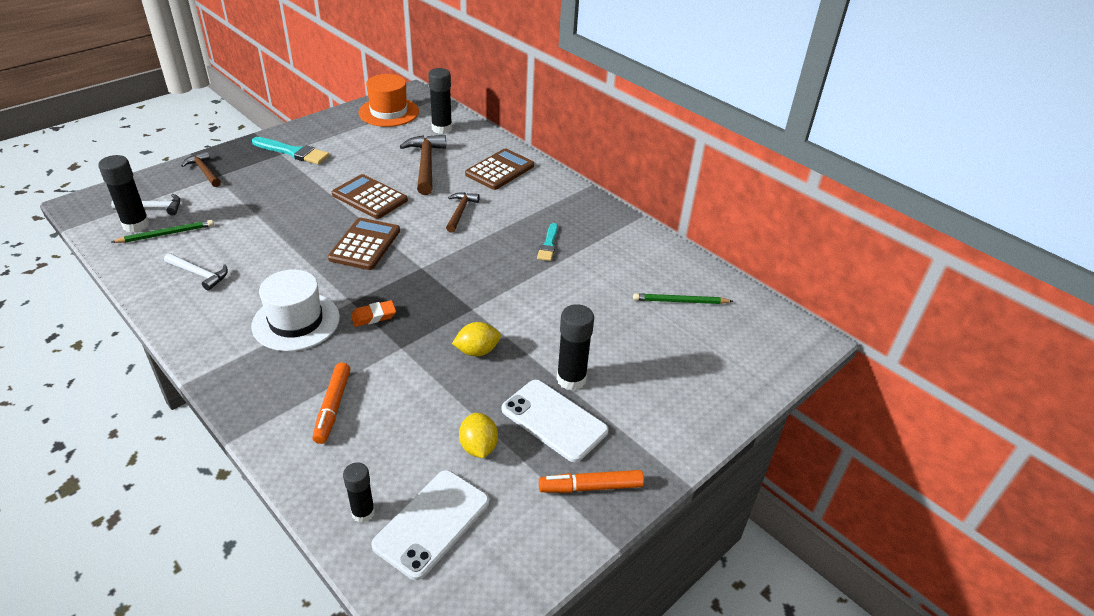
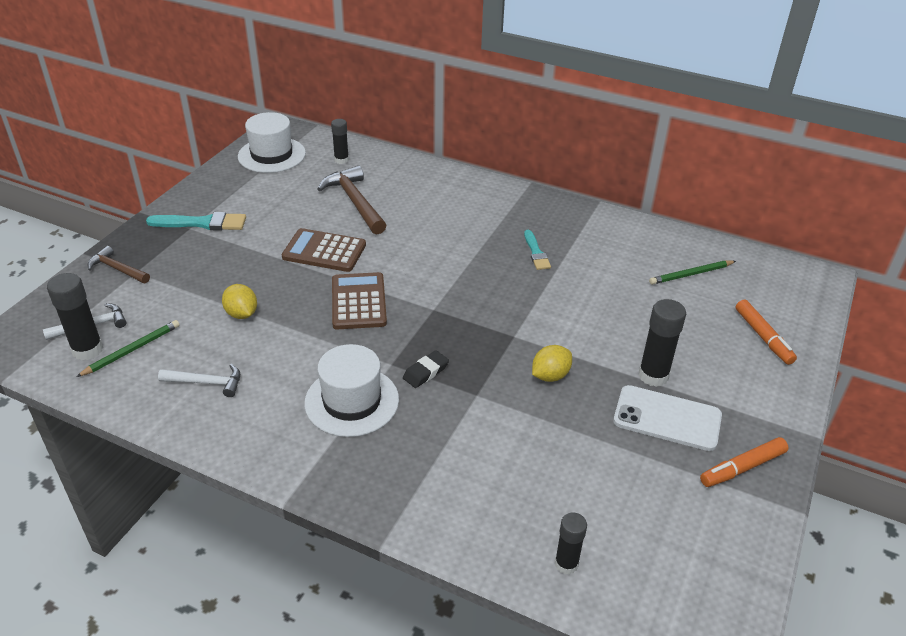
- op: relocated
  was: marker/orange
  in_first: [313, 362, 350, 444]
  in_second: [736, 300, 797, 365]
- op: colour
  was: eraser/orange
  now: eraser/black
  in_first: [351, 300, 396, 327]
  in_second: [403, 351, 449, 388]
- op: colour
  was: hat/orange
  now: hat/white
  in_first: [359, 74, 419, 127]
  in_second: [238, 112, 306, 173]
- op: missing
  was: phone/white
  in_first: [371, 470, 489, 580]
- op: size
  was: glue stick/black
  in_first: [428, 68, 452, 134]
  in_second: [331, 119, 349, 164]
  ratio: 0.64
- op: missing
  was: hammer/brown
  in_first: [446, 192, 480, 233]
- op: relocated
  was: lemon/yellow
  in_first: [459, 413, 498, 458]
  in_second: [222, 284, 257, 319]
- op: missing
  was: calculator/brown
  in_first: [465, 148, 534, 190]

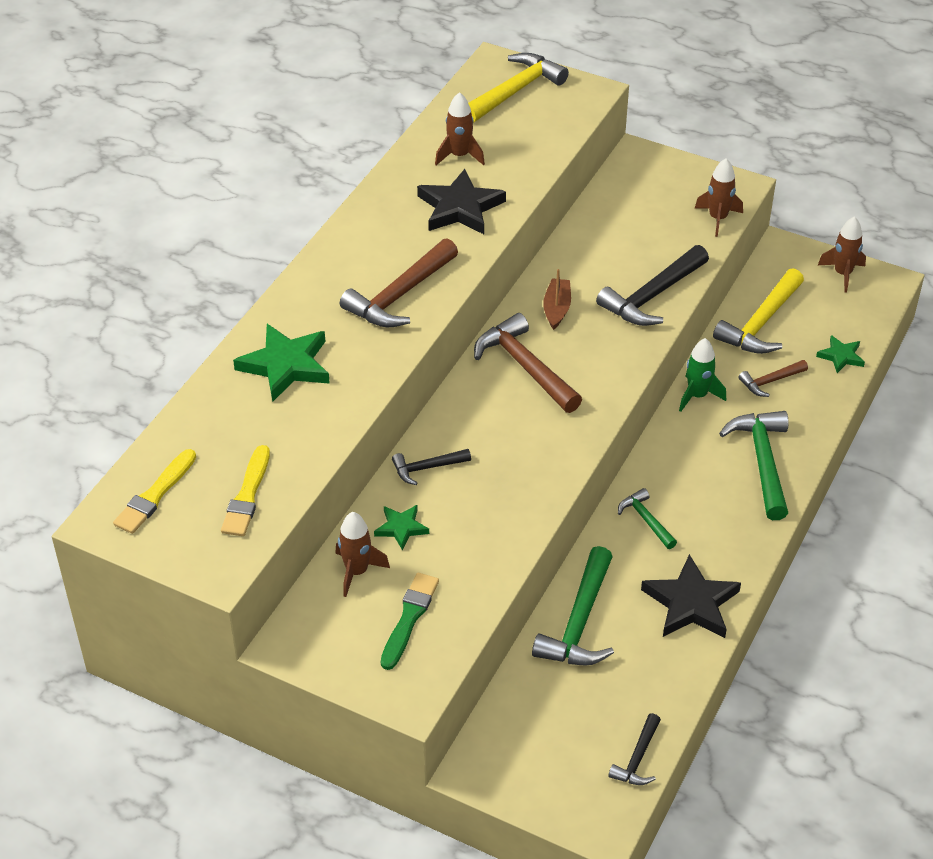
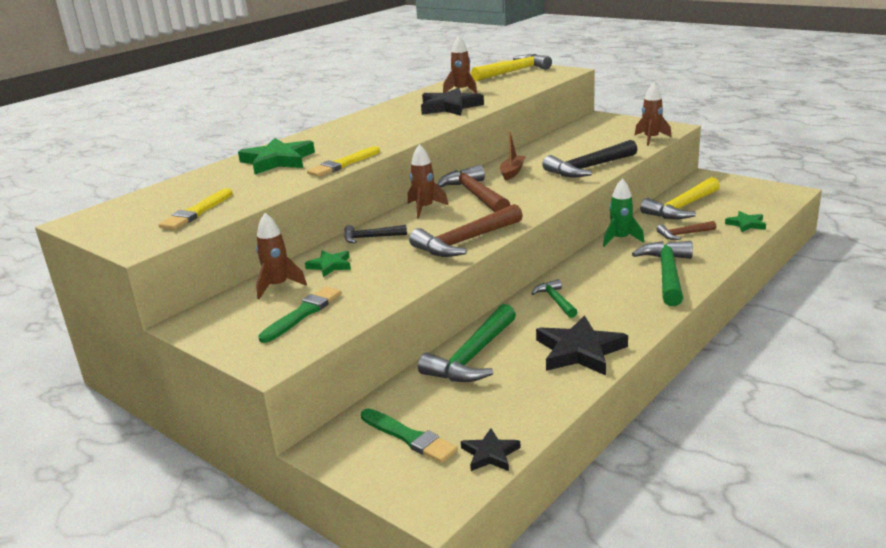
- op: relocated
  was: brush/yellow
  in_first: [113, 449, 196, 534]
  in_second: [307, 146, 380, 177]
- op: relocated
  was: hammer/brown
  in_first: [340, 238, 458, 328]
  in_second: [409, 204, 523, 257]
- op: exchanged
  was: hammer/black
  now: star/black
  in_first: [608, 713, 661, 785]
  in_second: [461, 428, 521, 471]
- op: relocated
  was: rocket/brown
  in_first: [818, 216, 866, 292]
  in_second: [408, 144, 448, 218]
- op: appeared
  now: brush/green
  in_second: [361, 408, 458, 463]

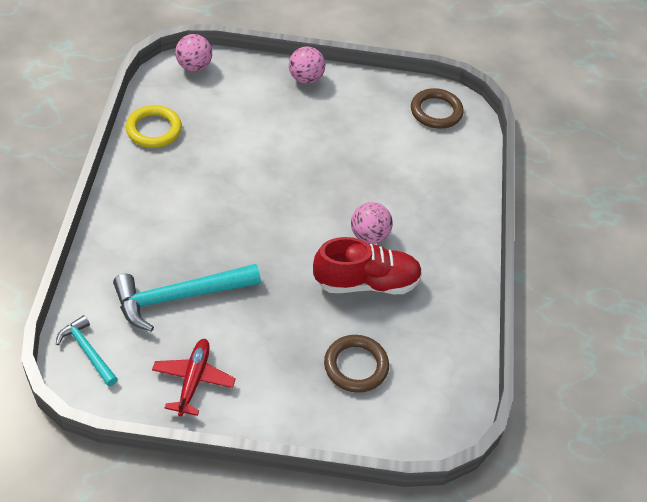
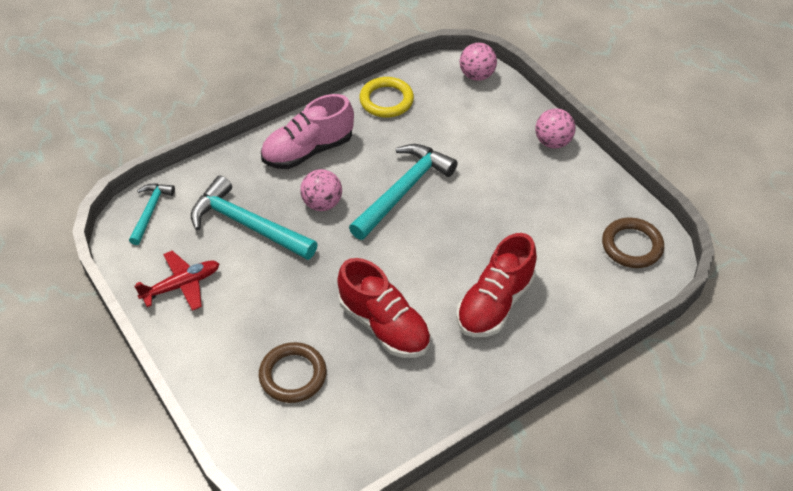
- op: relocated
  was: ball/pink
  in_first: [351, 202, 393, 244]
  in_second: [300, 169, 342, 211]
- op: appeared
  now: shoe/pink
  in_second: [261, 94, 354, 169]
- op: appeared
  now: hammer/turquoise
  in_second: [349, 144, 458, 240]
- op: appeared
  now: shoe/red
  in_second: [456, 233, 537, 337]

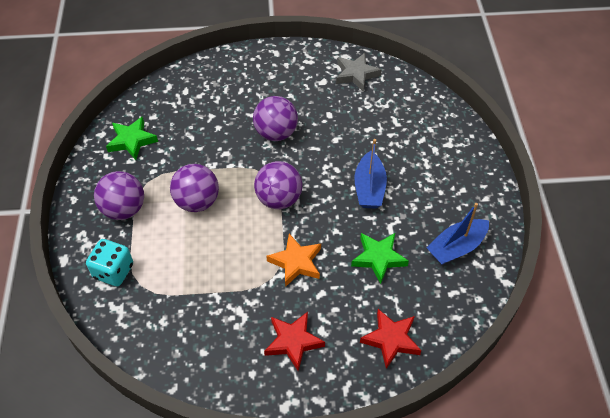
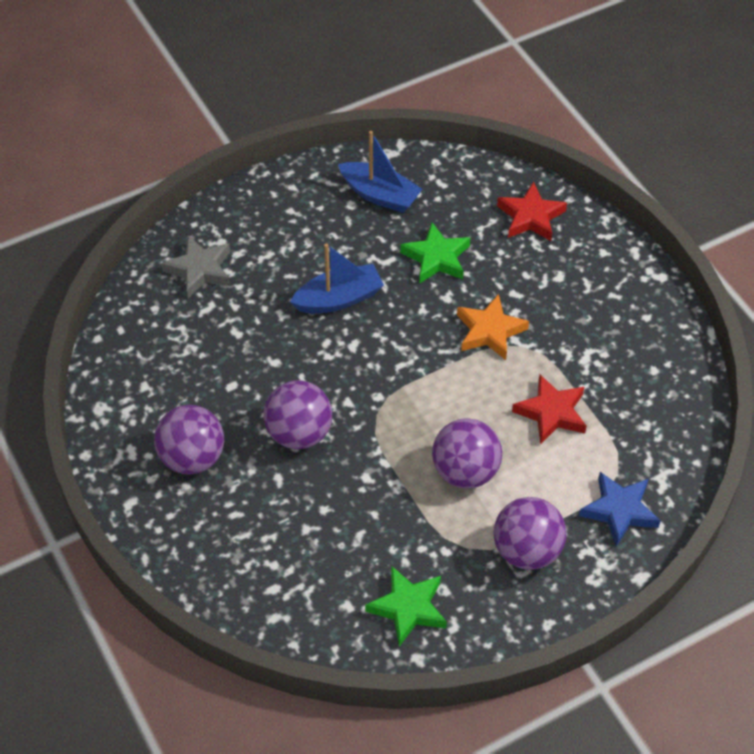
- op: exchanged
  was: dice/turquoise
  now: star/blue
  in_first: [86, 239, 133, 286]
  in_second: [579, 472, 661, 547]
- op: relocated
  was: ball/purple
  in_first: [254, 161, 302, 209]
  in_second: [154, 405, 224, 474]
- op: relocated
  was: star/red
  in_first: [264, 312, 325, 371]
  in_second: [512, 374, 587, 445]
- op: relocated
  was: star/grey
  in_first: [336, 53, 382, 92]
  in_second: [161, 235, 230, 298]

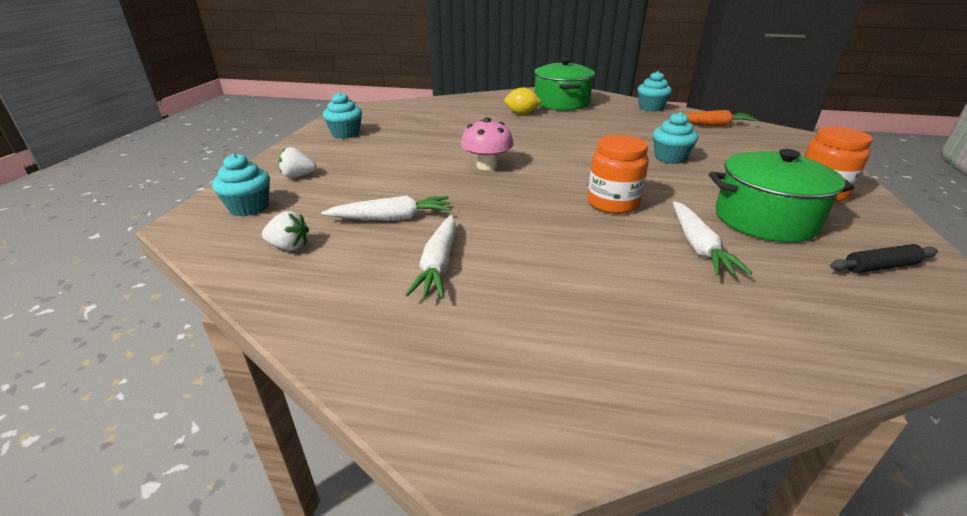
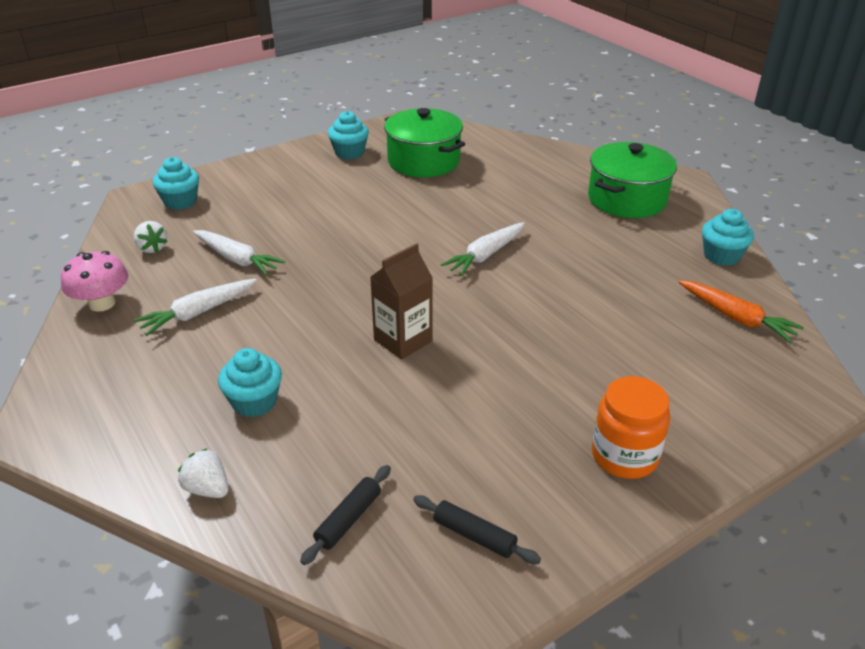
- op: relocated
  was: strawberry/white
  in_first: [278, 147, 317, 178]
  in_second: [178, 448, 229, 498]
- op: relocated
  was: mushroom/pink
  in_first: [461, 117, 514, 170]
  in_second: [61, 251, 129, 312]
- op: missing
  was: lemon/yellow
  in_first: [504, 87, 542, 115]
- op: exchanged
  was: jar/orange
  now: carton/brown
  in_first: [587, 135, 649, 214]
  in_second: [370, 243, 433, 359]
- op: relocated
  was: cupcake/turquoise
  in_first: [653, 112, 698, 164]
  in_second: [218, 348, 282, 417]
- op: relocated
  was: carrot/white
  in_first: [673, 201, 752, 276]
  in_second: [441, 222, 525, 276]
- op: relocated
  was: pot/green
  in_first: [709, 149, 855, 242]
  in_second: [384, 108, 465, 177]
- op: appeared
  now: rolling pin/black
  in_second: [300, 465, 391, 565]

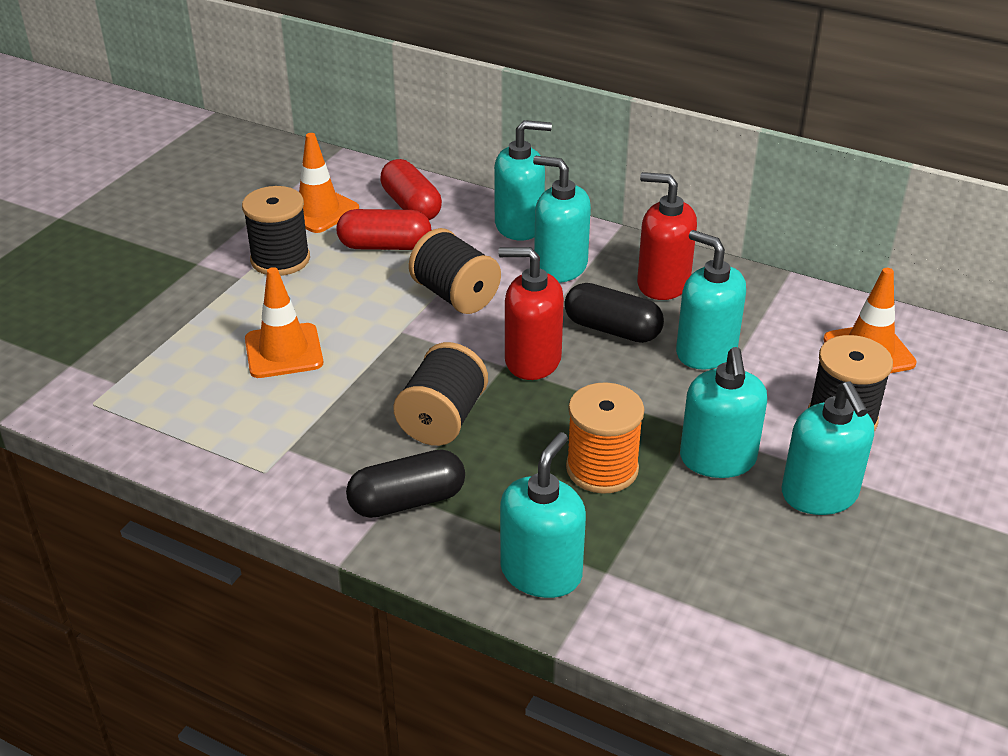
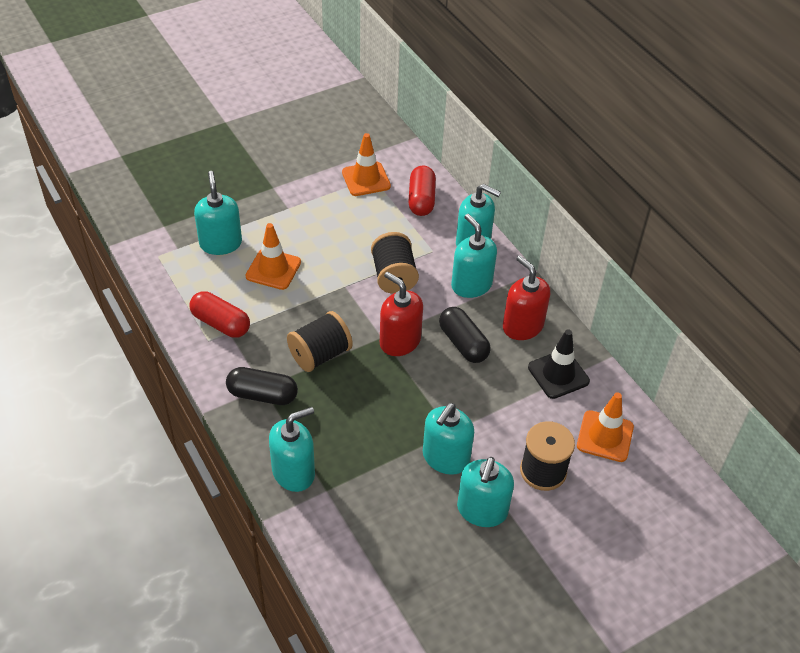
- op: missing
  was: spool/black
  in_first: [242, 186, 310, 276]
- op: relocated
  was: capsule/red
  in_first: [337, 209, 431, 250]
  in_second: [189, 291, 250, 338]
- op: missing
  was: spool/orange
  in_first: [566, 382, 644, 494]
- op: relocated
  was: soap dispenser/turquoise
  in_first: [676, 230, 746, 370]
  in_second: [194, 171, 242, 255]
- op: appeared
  now: traffic cone/black
  in_second: [528, 330, 590, 399]

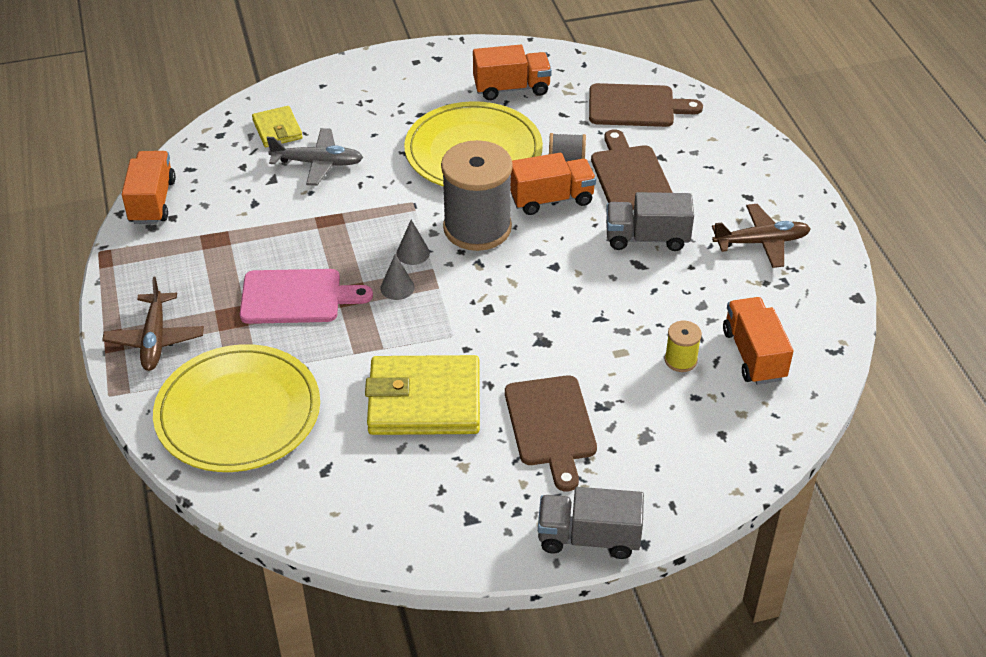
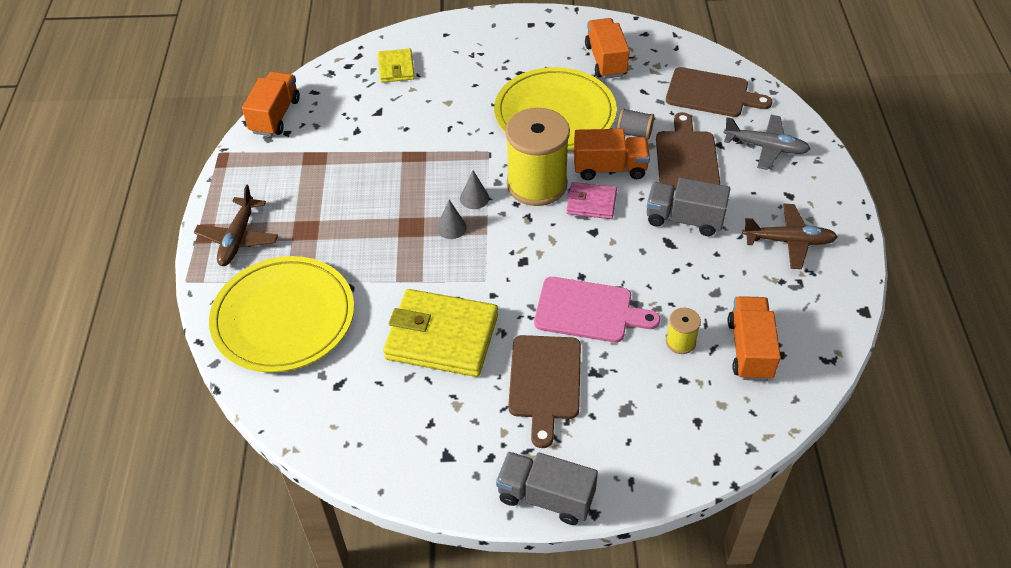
- op: relocated
  was: cutting board/pink
  in_first: [240, 269, 373, 324]
  in_second: [534, 277, 660, 343]
- op: relocated
  was: plane/grey
  in_first: [267, 128, 363, 186]
  in_second: [723, 115, 810, 170]
- op: colour
  was: spool/grey
  now: spool/yellow
  in_first: [441, 140, 513, 251]
  in_second: [506, 108, 570, 206]
- op: spun
  was: truck/orange
  in_first: [473, 45, 552, 100]
  in_second: [585, 18, 630, 79]
  clockwise: -105
- op: appeared
  now: wallet/pink
  in_second: [567, 182, 617, 219]

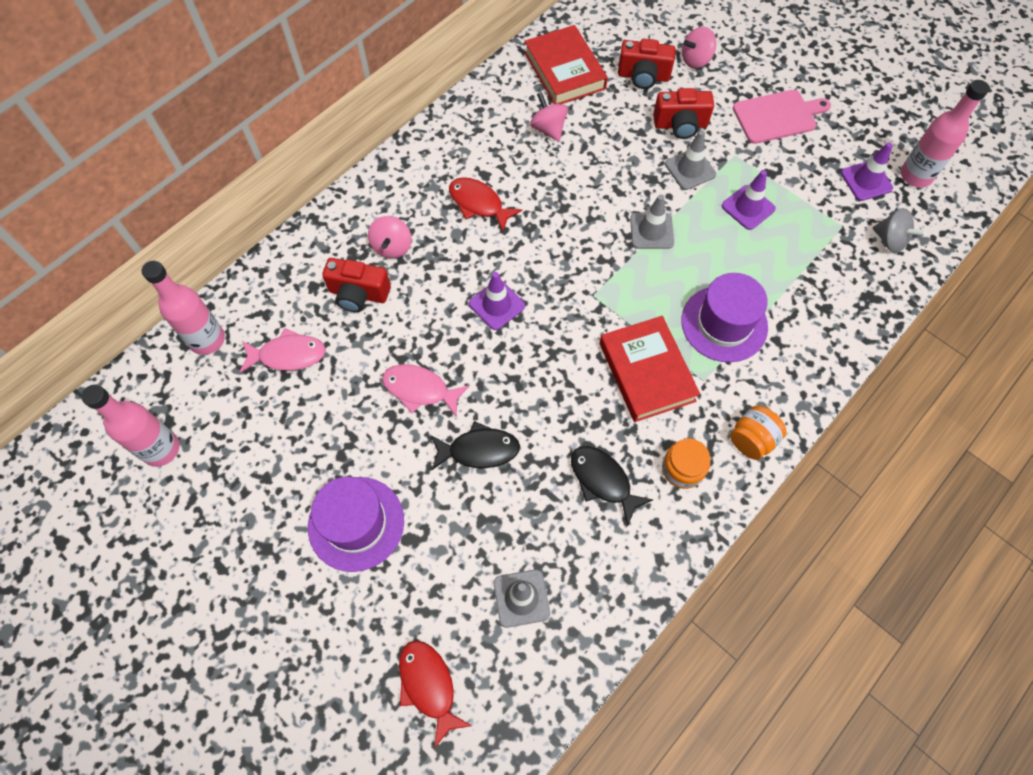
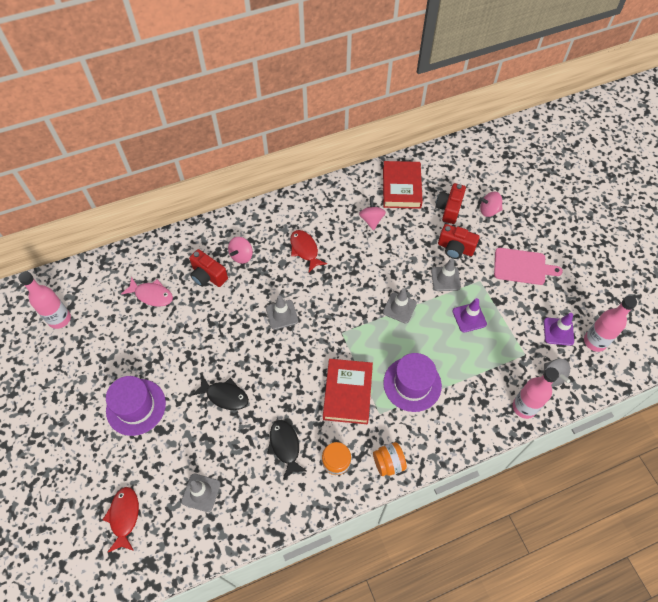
- op: relocated
  was: bottle/pink
  in_first: [141, 261, 225, 355]
  in_second: [513, 367, 559, 419]
- op: missing
  was: fish/pink
  in_first: [382, 364, 470, 417]
- op: colour
  was: traffic cone/purple
  now: traffic cone/grey
  in_first: [469, 272, 525, 330]
  in_second: [266, 295, 298, 330]
- op: spun
  was: camera/red
  in_first: [618, 39, 676, 89]
  in_second: [436, 183, 466, 224]
  clockwise: 75

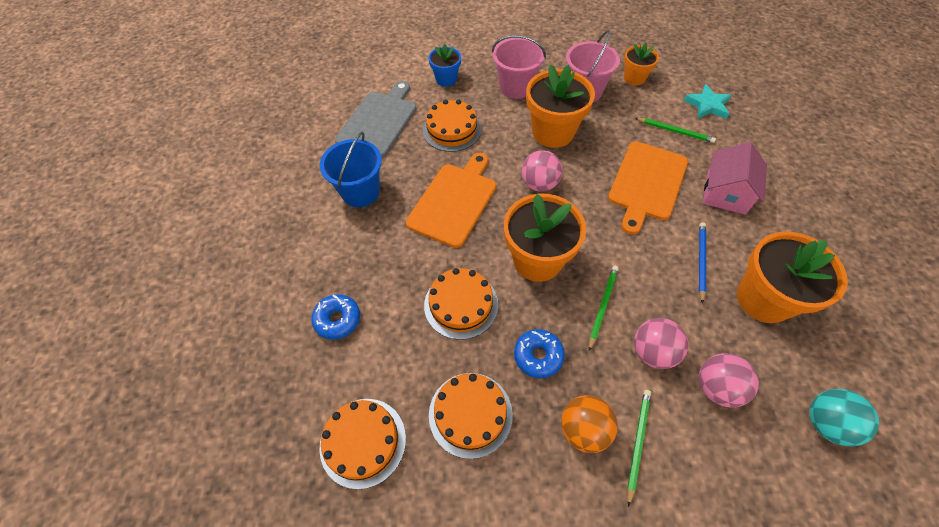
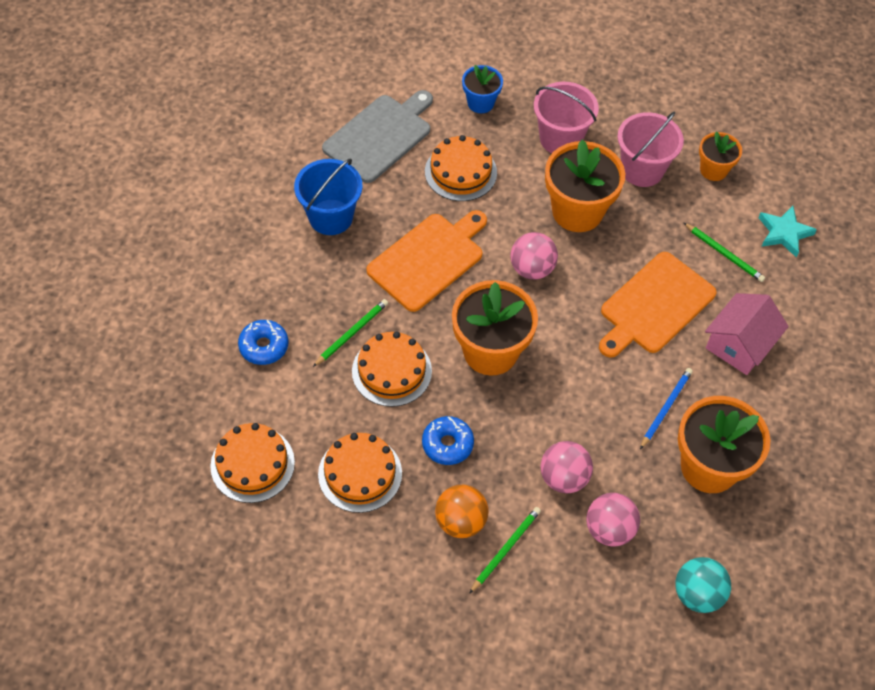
- op: relocated
  was: pencil/green
  in_first: [589, 266, 619, 351]
  in_second: [313, 299, 388, 367]

